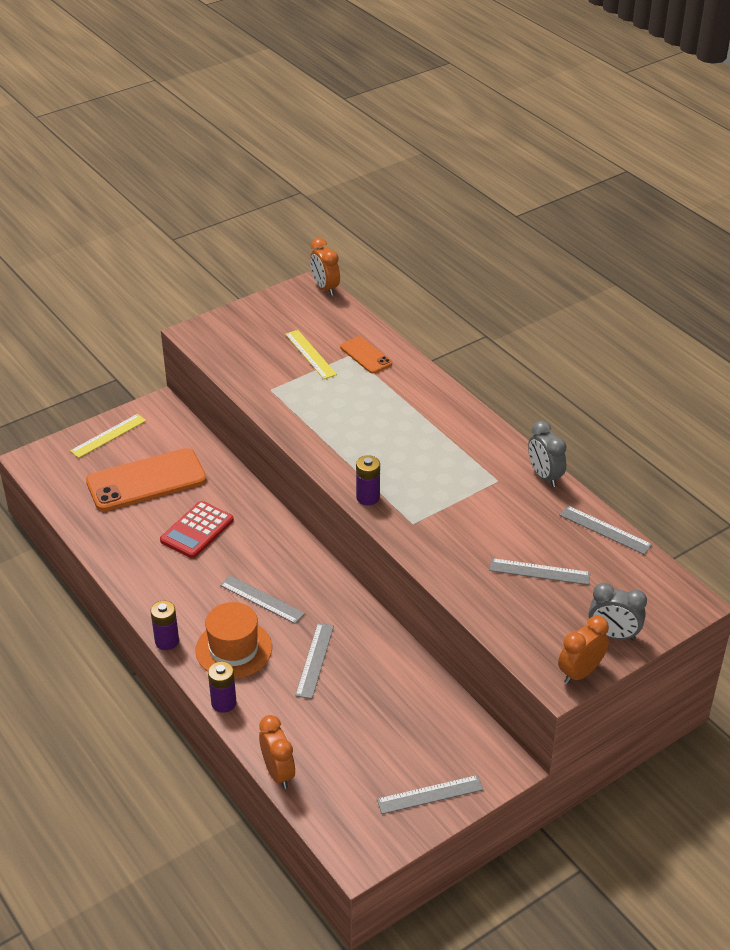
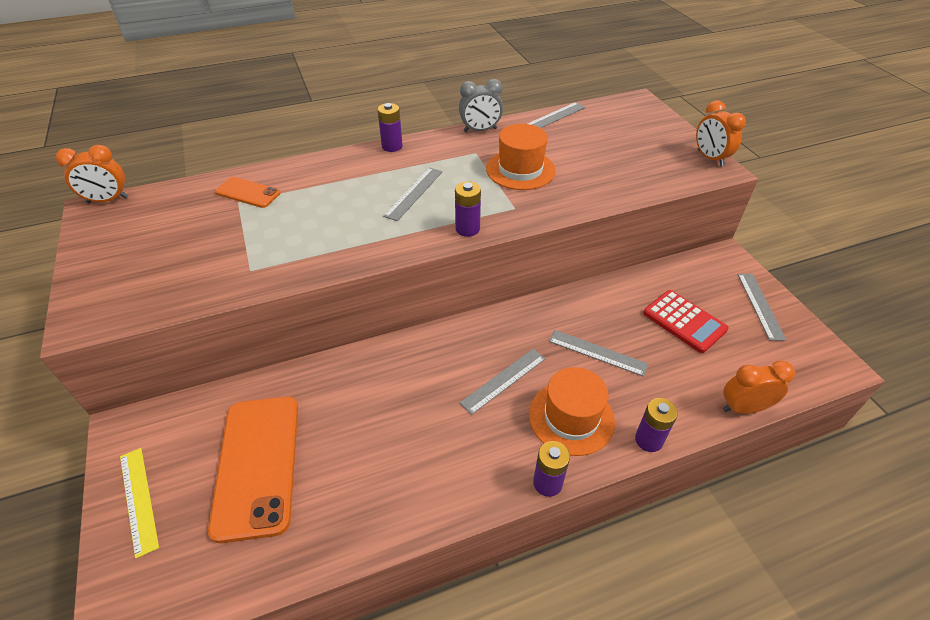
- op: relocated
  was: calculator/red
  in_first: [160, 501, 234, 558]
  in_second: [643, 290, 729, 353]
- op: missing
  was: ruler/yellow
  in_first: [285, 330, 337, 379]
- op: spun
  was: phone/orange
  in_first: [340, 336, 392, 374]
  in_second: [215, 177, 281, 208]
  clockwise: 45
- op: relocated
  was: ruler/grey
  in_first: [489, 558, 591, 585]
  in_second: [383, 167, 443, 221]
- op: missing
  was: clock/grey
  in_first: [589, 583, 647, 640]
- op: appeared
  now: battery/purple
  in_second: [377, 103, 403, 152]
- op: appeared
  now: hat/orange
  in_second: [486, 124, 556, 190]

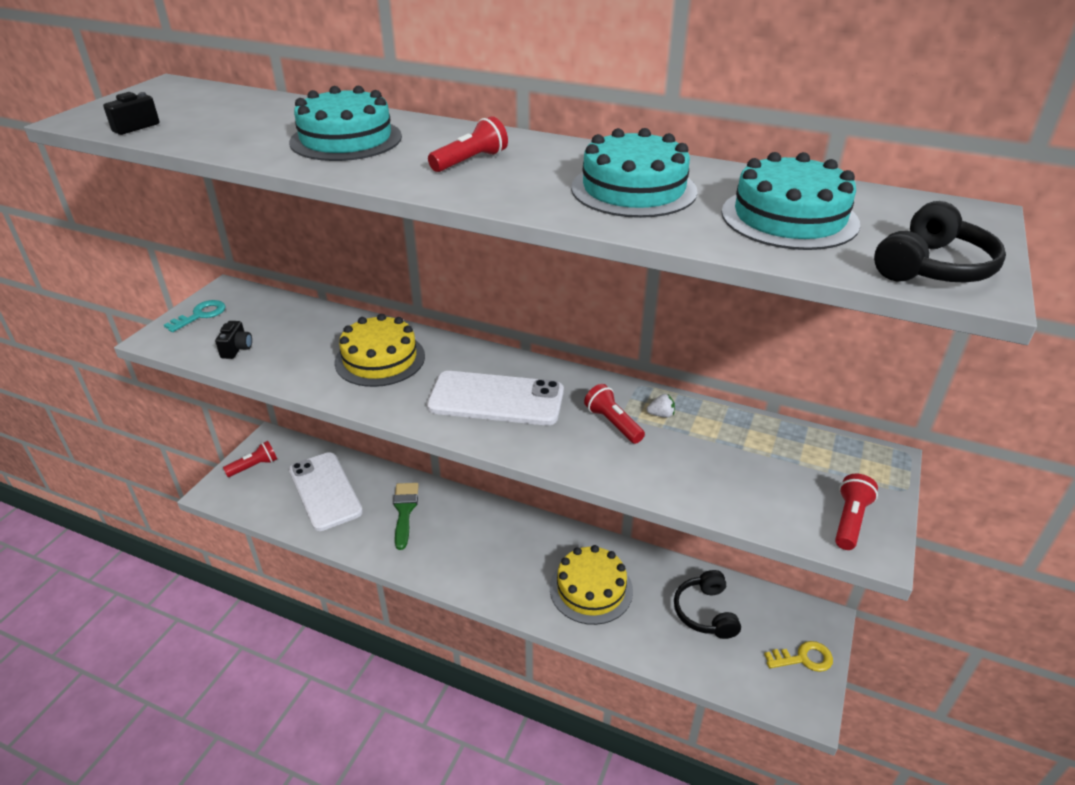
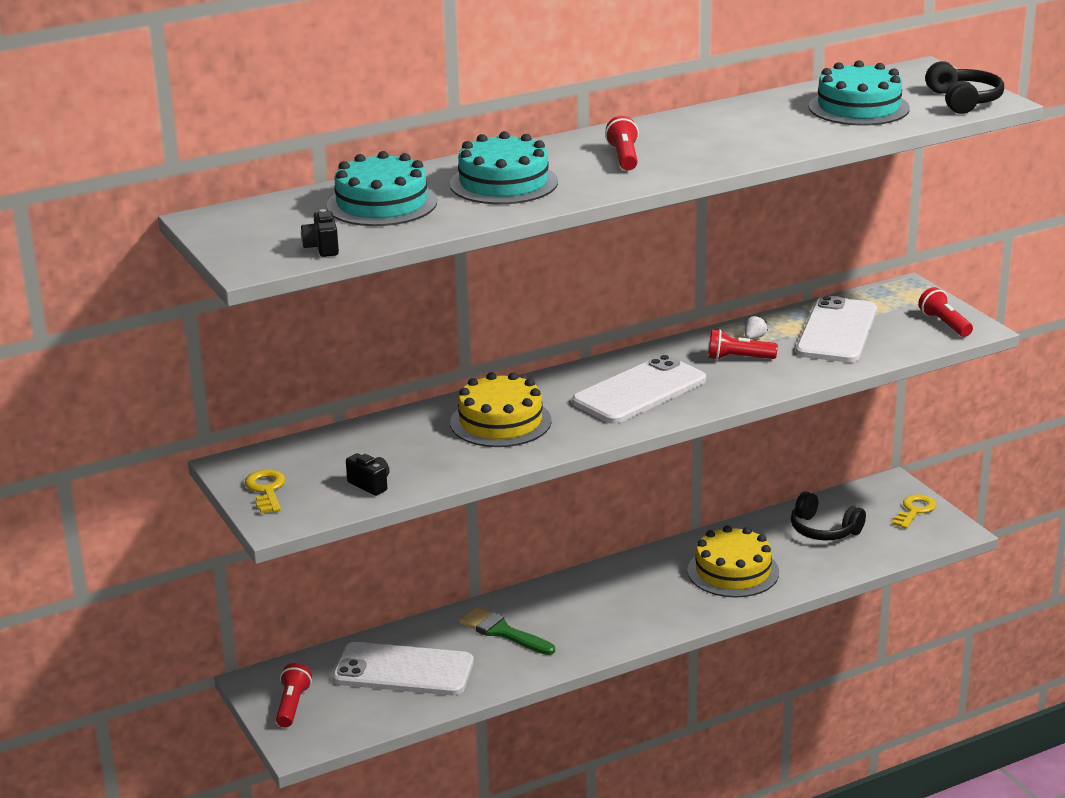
- op: colour
  was: key/turquoise
  now: key/yellow
  in_first: [164, 300, 226, 332]
  in_second: [245, 469, 285, 513]
- op: relocated
  was: cake/turquoise
  in_first: [571, 128, 698, 218]
  in_second: [326, 151, 437, 226]
- op: appeared
  now: phone/white
  in_second: [796, 296, 877, 363]

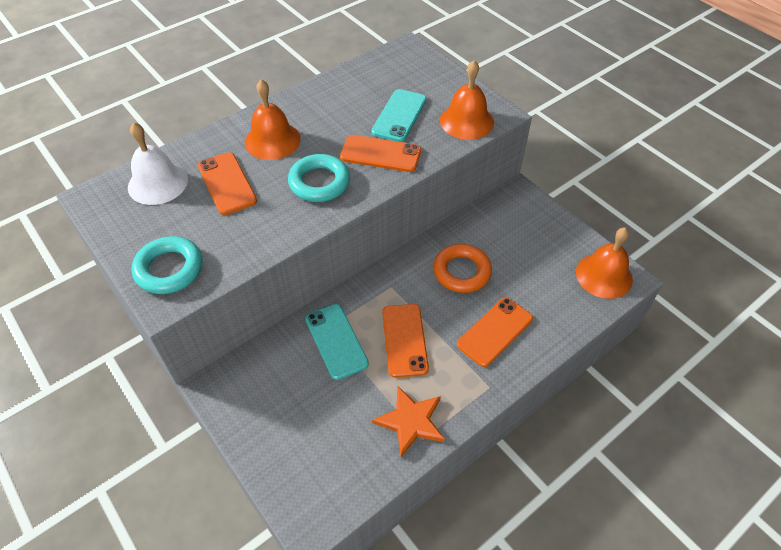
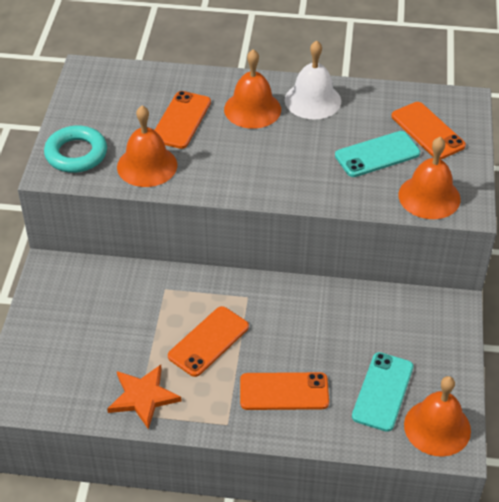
- op: relocated
  was: bell/white
  in_first: [128, 122, 188, 205]
  in_second: [285, 40, 341, 120]
- op: missing
  was: ring/turquoise
  in_first: [288, 154, 350, 202]
- op: relocated
  was: phone/turquoise
  in_first: [305, 304, 369, 380]
  in_second: [352, 352, 414, 432]
- op: relocated
  was: phone/orange
  in_first: [340, 135, 421, 172]
  in_second: [392, 102, 466, 159]
- op: missing
  was: ring/orange
  in_first: [433, 244, 492, 293]
- op: appeared
  now: bell/orange
  in_second: [117, 106, 177, 187]

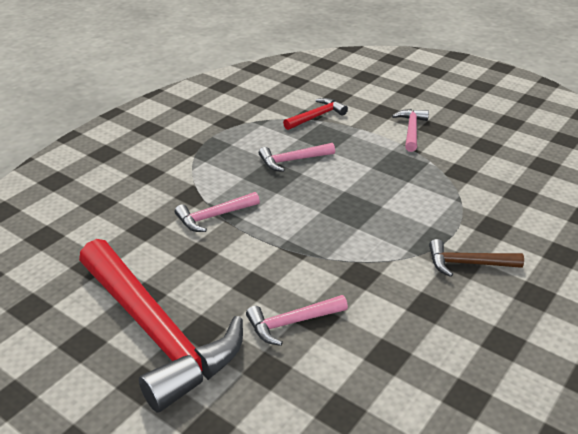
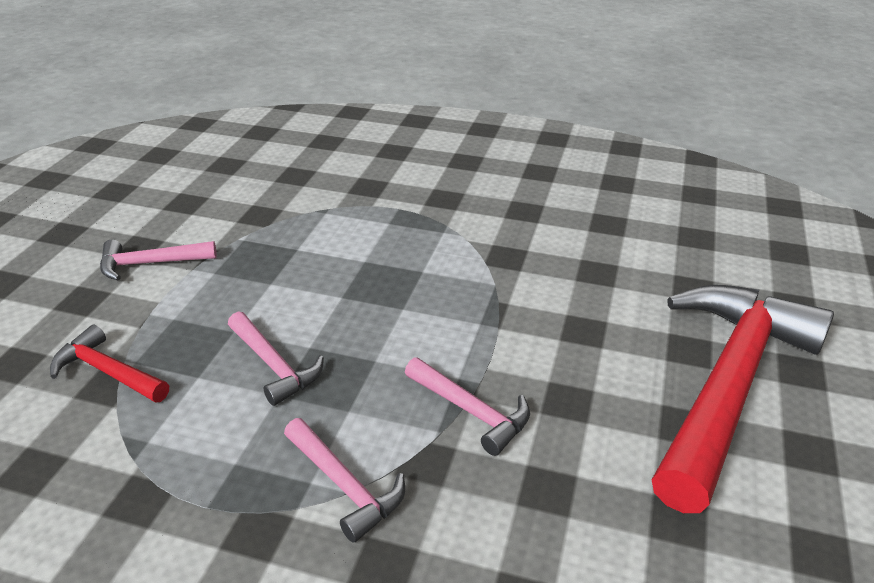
- op: relocated
  was: hammer/pink
  in_first: [246, 295, 348, 346]
  in_second: [284, 418, 405, 543]
- op: missing
  was: hammer/brown
  in_first: [429, 239, 524, 277]

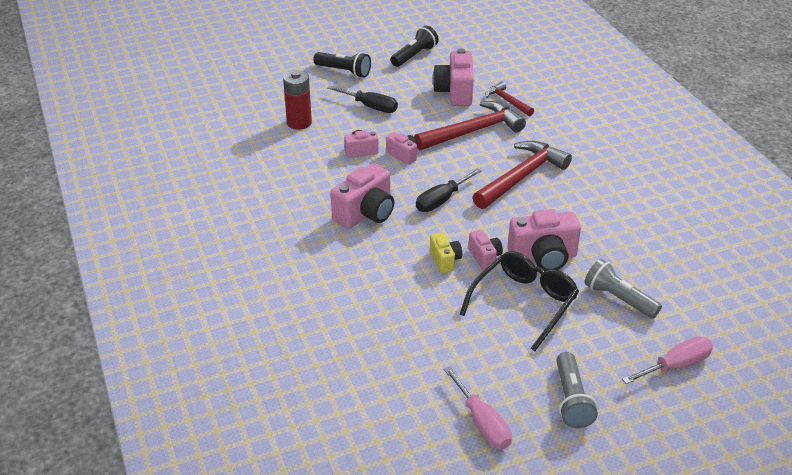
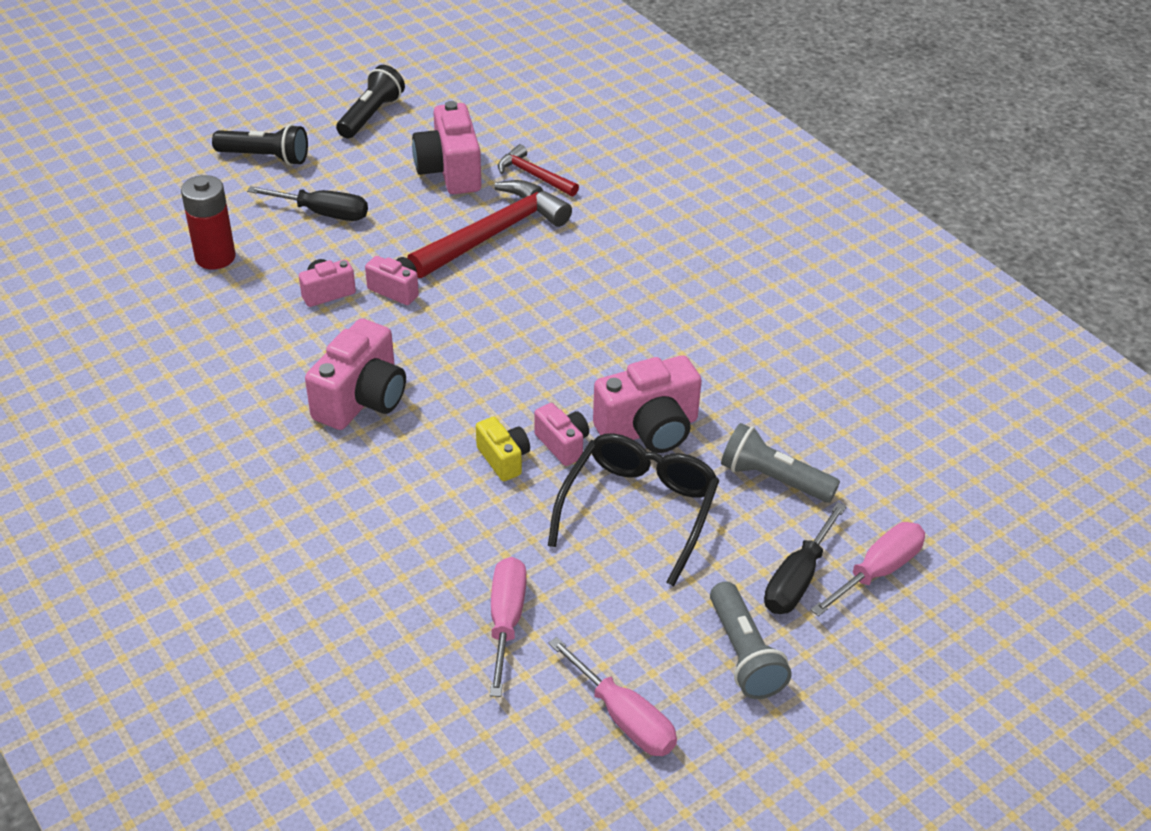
- op: relocated
  was: screwdriver/black
  in_first: [416, 168, 482, 212]
  in_second: [764, 502, 847, 614]
- op: missing
  was: hammer/red
  in_first: [473, 141, 572, 209]
- op: appeared
  now: screwdriver/pink
  in_second: [490, 557, 527, 697]

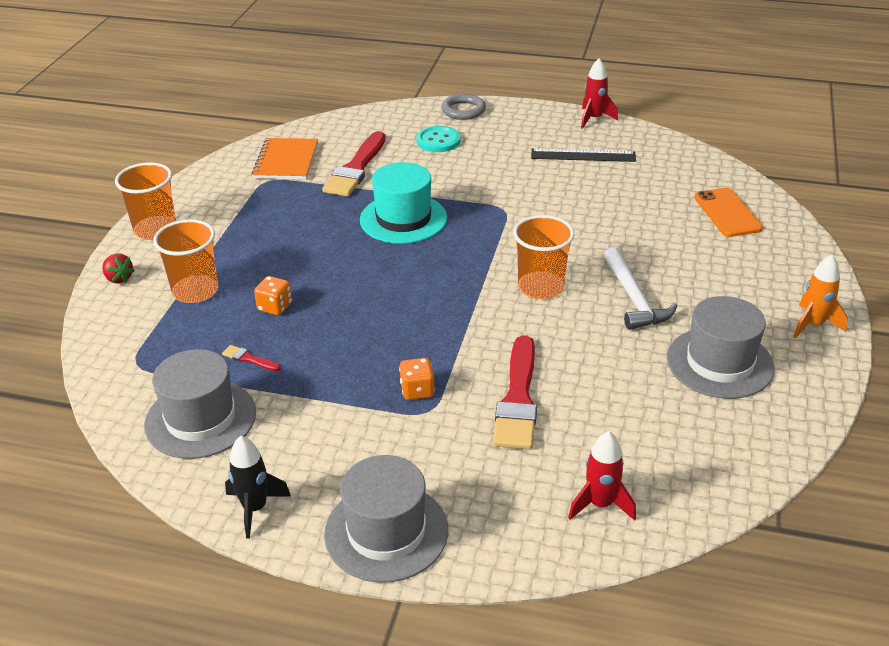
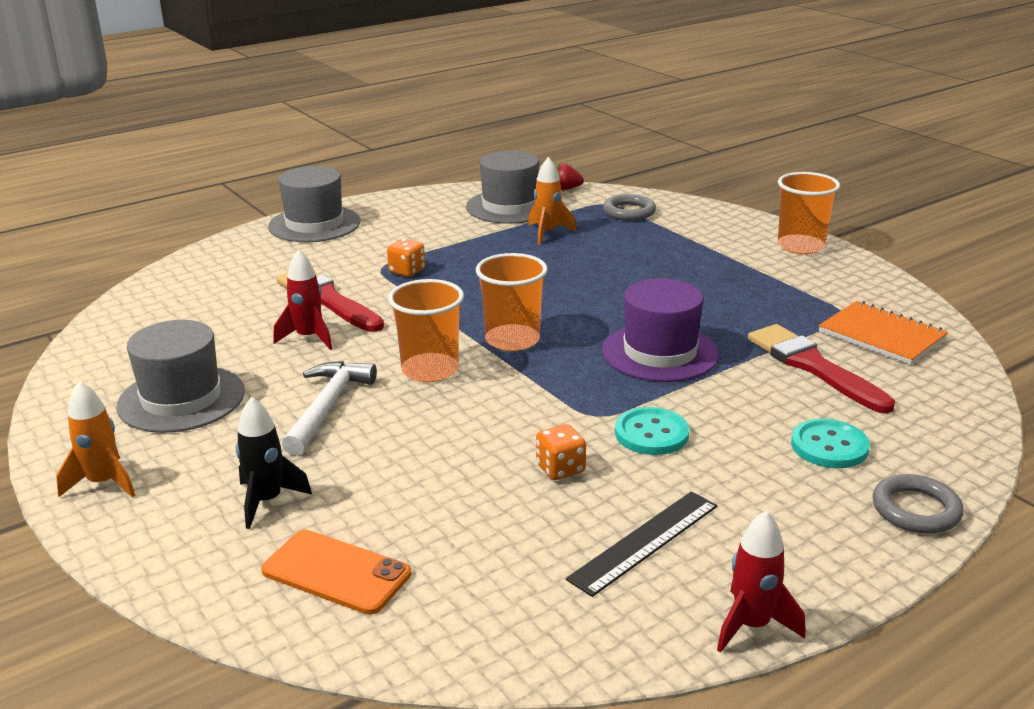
- op: relocated
  was: strawberry/red
  in_first: [102, 254, 135, 283]
  in_second: [556, 163, 584, 190]
- op: relocated
  was: cup/orange
  in_first: [153, 219, 218, 303]
  in_second: [476, 253, 548, 351]
- op: exchanged
  was: brush/red
  now: rocket/orange
  in_first: [222, 345, 281, 371]
  in_second: [528, 157, 577, 245]
- op: relocated
  was: rocket/black
  in_first: [225, 436, 291, 538]
  in_second: [236, 397, 312, 529]
- op: relocated
  was: dice/orange
  in_first: [254, 276, 292, 315]
  in_second: [536, 424, 586, 480]
- op: colour
  was: hat/turquoise
  now: hat/purple
  in_first: [360, 162, 447, 244]
  in_second: [602, 278, 719, 382]
- op: relocated
  was: rocket/red
  in_first: [568, 431, 636, 521]
  in_second: [273, 249, 332, 350]
- op: spun
  was: hammer/white
  in_first: [604, 247, 677, 330]
  in_second: [282, 361, 377, 456]
  clockwise: 75
- op: appeared
  now: ring/grey
  in_second: [603, 194, 656, 220]
- op: appeared
  now: button/turquoise
  in_second: [615, 407, 689, 455]

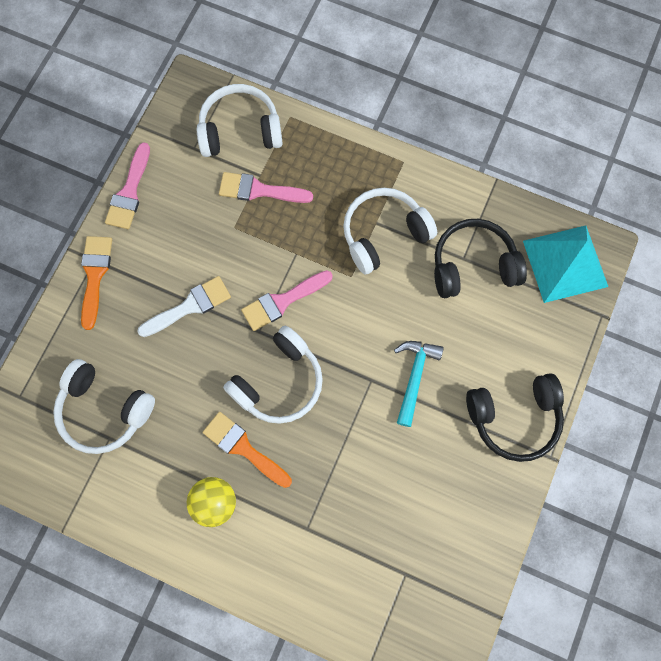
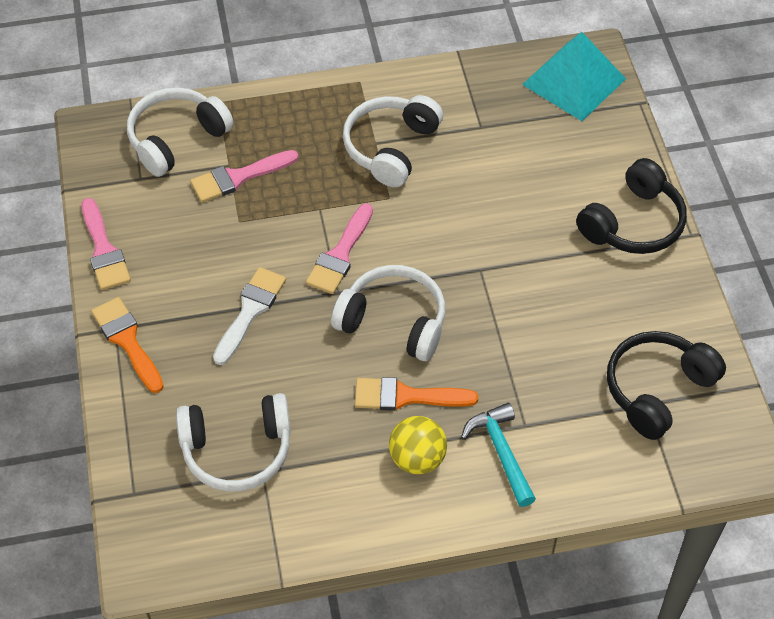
- op: spun
  was: headphones/white
  in_first: [223, 326, 323, 424]
  in_second: [331, 265, 445, 361]
  clockwise: -75
- op: relocated
  was: hammer/turquoise
  in_first: [394, 341, 443, 427]
  in_second: [461, 403, 536, 507]
- op: relocated
  was: headphones/black
  in_first: [434, 219, 527, 298]
  in_second: [607, 331, 726, 440]

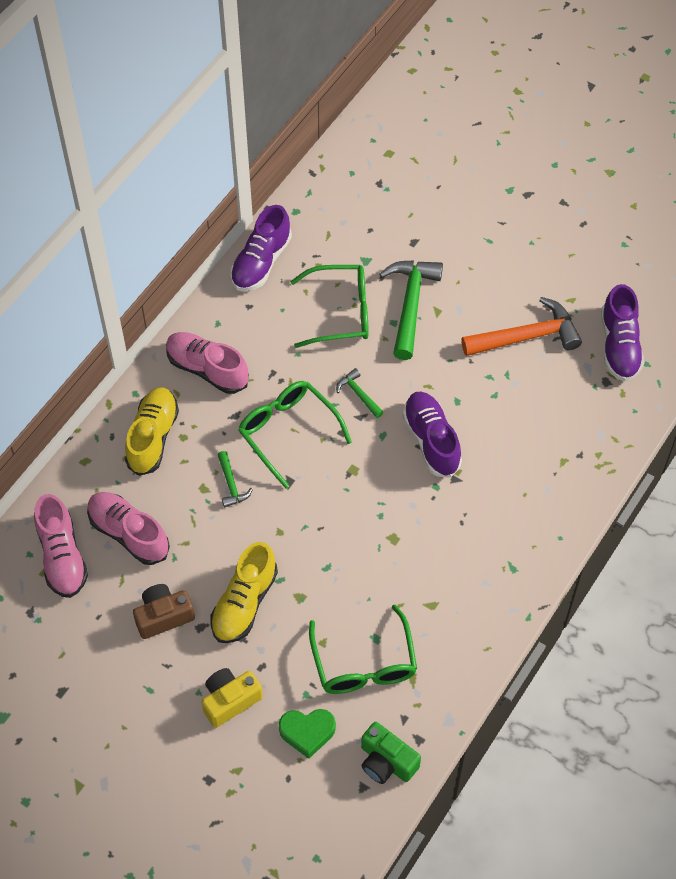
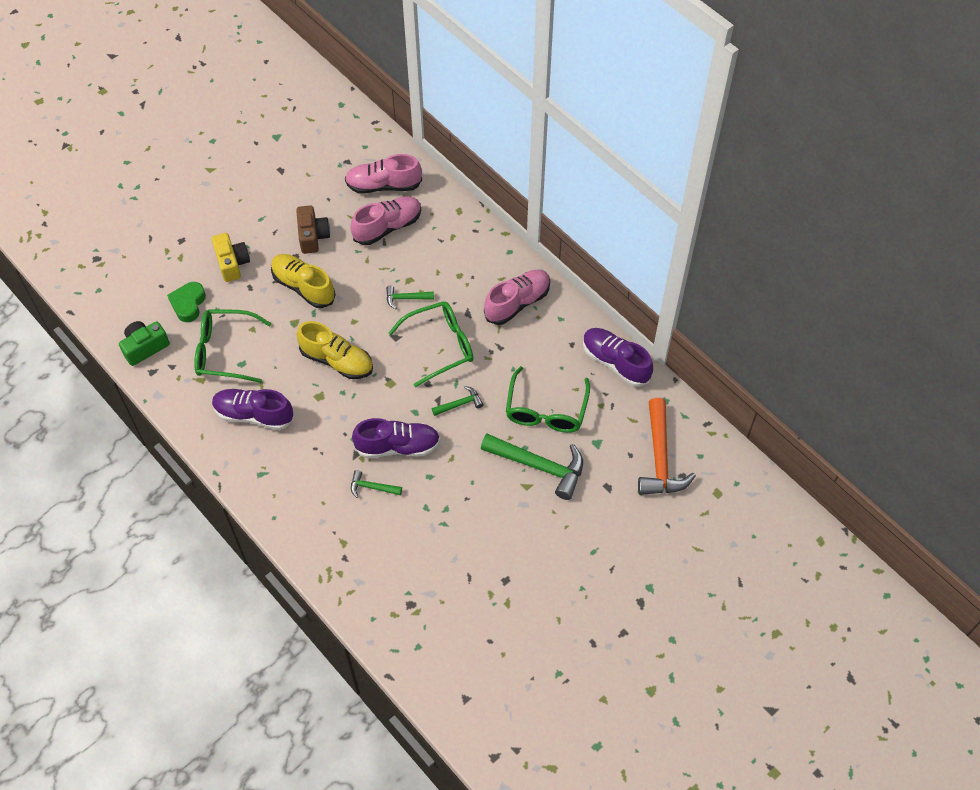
- op: relocated
  was: shoe/yellow
  in_first: [125, 387, 179, 476]
  in_second: [296, 321, 373, 379]
- op: relocated
  was: hammer/orange
  in_first: [461, 297, 582, 356]
  in_second: [638, 398, 696, 495]
- op: relocated
  was: shoe/purple
  in_first: [601, 284, 644, 382]
  in_second: [212, 389, 294, 430]
- op: appeared
  now: hammer/green
  in_second: [351, 470, 402, 498]

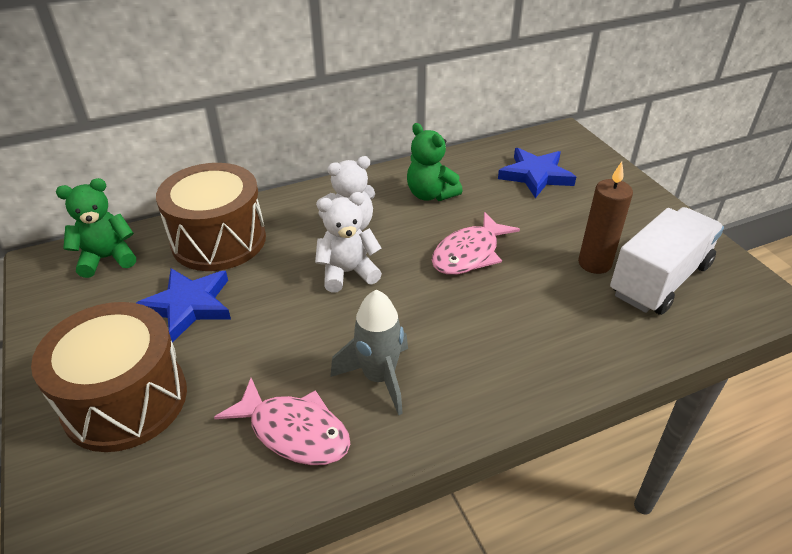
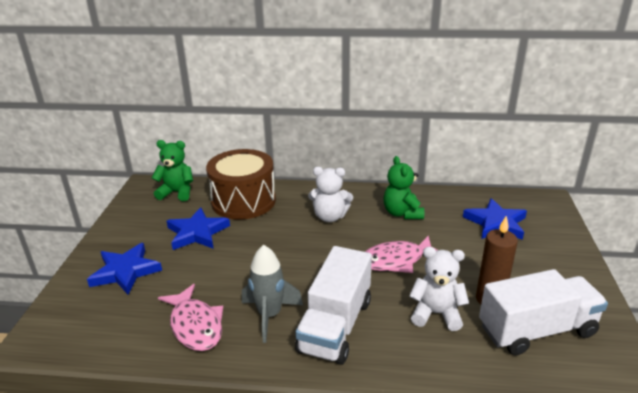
- op: exchanged
  was: drum/brown
  now: star/blue
  in_first: [31, 302, 187, 452]
  in_second: [87, 243, 162, 294]
- op: relocated
  was: teddy bear/white
  in_first: [315, 192, 382, 293]
  in_second: [409, 247, 469, 331]
- op: appeared
  now: truck/white
  in_second: [295, 246, 372, 365]

